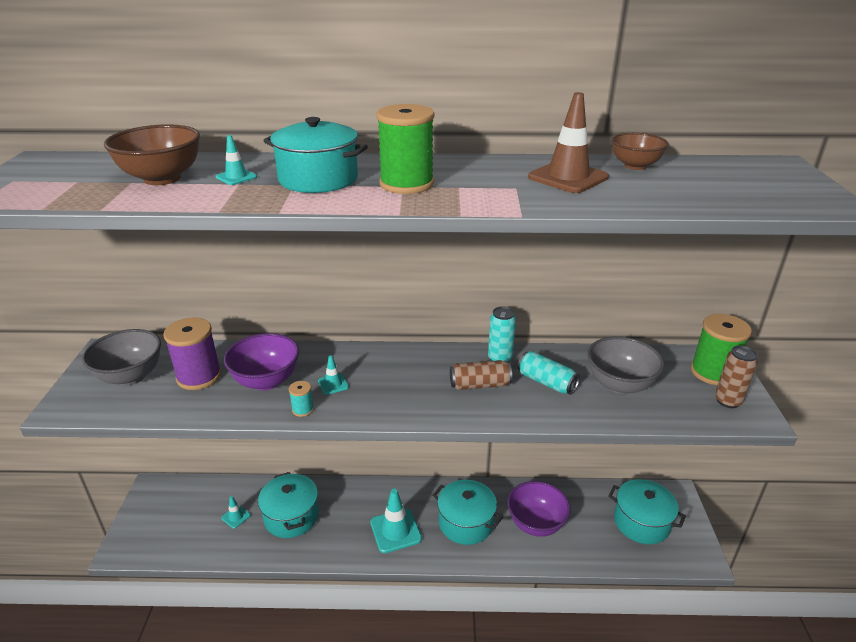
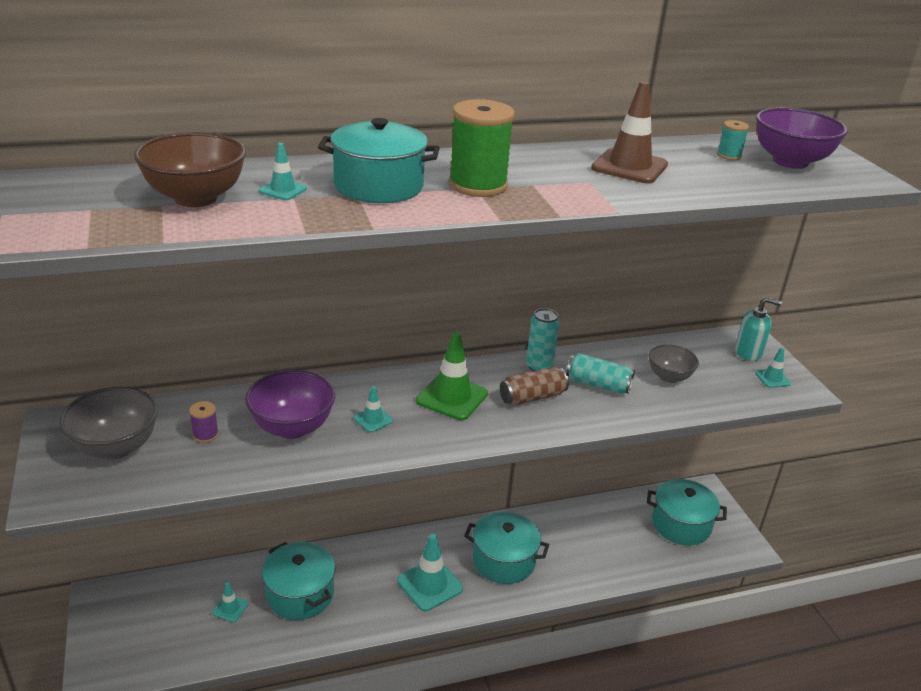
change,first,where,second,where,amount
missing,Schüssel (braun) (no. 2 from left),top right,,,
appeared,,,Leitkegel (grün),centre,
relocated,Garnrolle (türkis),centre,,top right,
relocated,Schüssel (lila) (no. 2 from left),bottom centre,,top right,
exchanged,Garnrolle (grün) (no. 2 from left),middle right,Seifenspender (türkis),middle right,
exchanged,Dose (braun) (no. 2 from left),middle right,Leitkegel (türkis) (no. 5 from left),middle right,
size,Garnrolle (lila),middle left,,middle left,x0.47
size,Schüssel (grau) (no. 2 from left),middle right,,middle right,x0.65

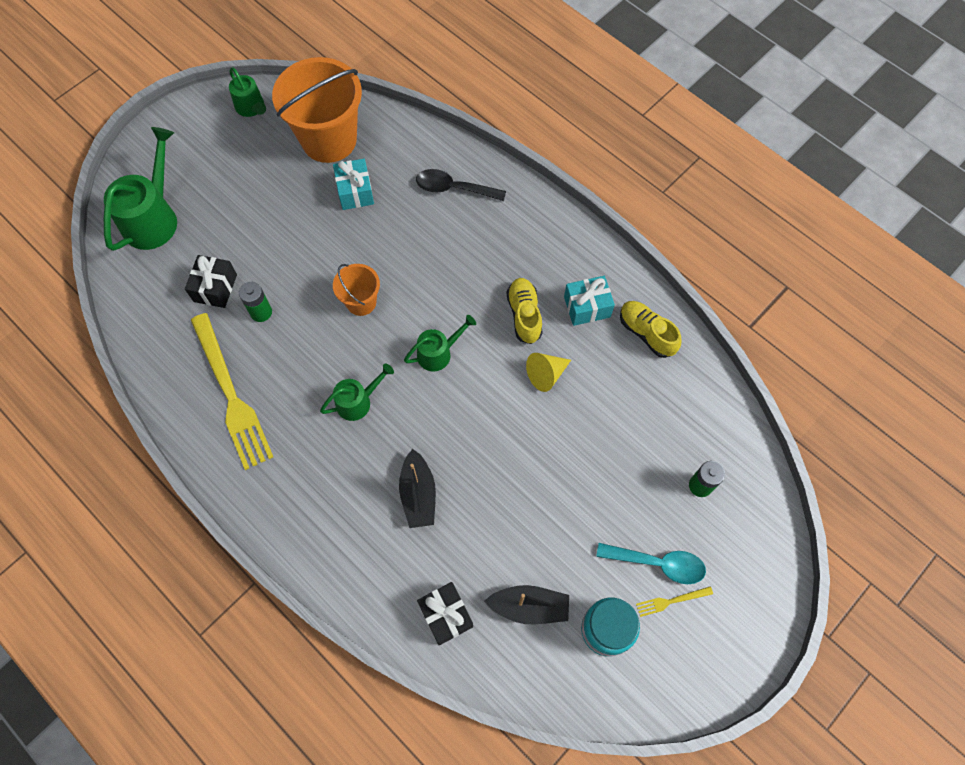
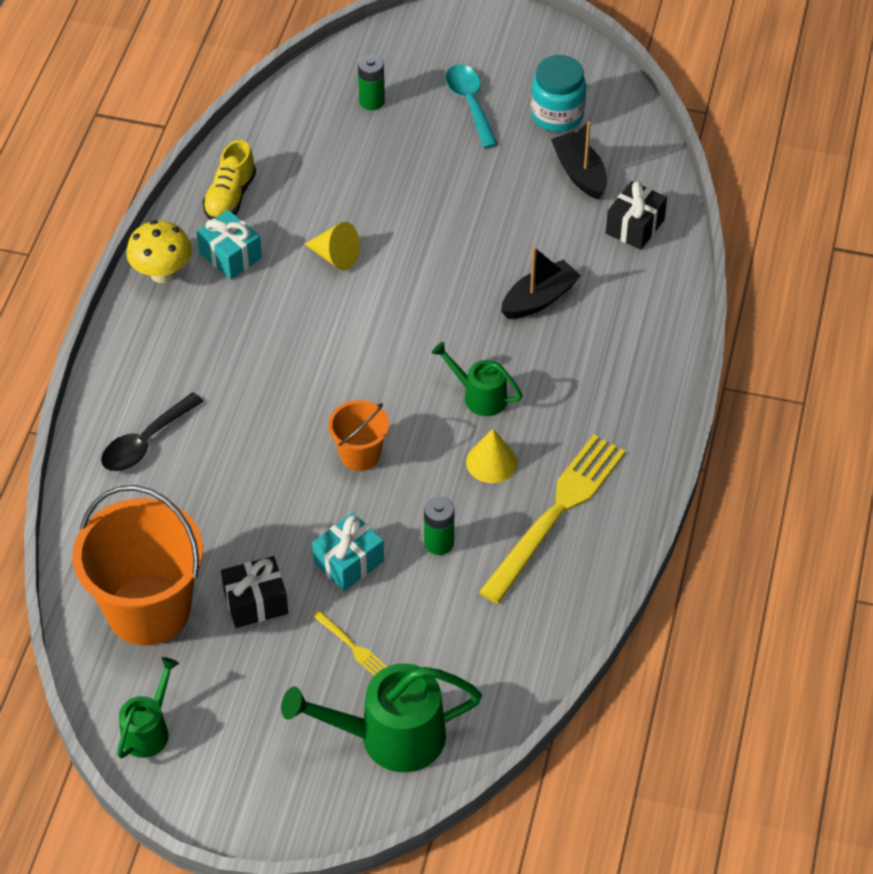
change,first,where,second,where,amount
missing,Gießkanne (grün) (no. 4 from left),centre,,,
missing,Schuh (gelb) (no. 1 from left),centre,,,
appeared,,,Pilz (gelb),top left,
appeared,,,Kegel (gelb) (no. 2 from left),centre,
relocated,Geschenk (schwarz) (no. 1 from left),middle left,,bottom left,
relocated,Geschenk (türkis) (no. 1 from left in the first image),top centre,Geschenk (türkis) (no. 2 from left),centre,
relocated,Gabel (gelb) (no. 2 from left in the first image),bottom right,Gabel (gelb) (no. 1 from left),bottom centre,
spun,Löffel (schwarz),top centre,,middle left,60 degrees clockwise

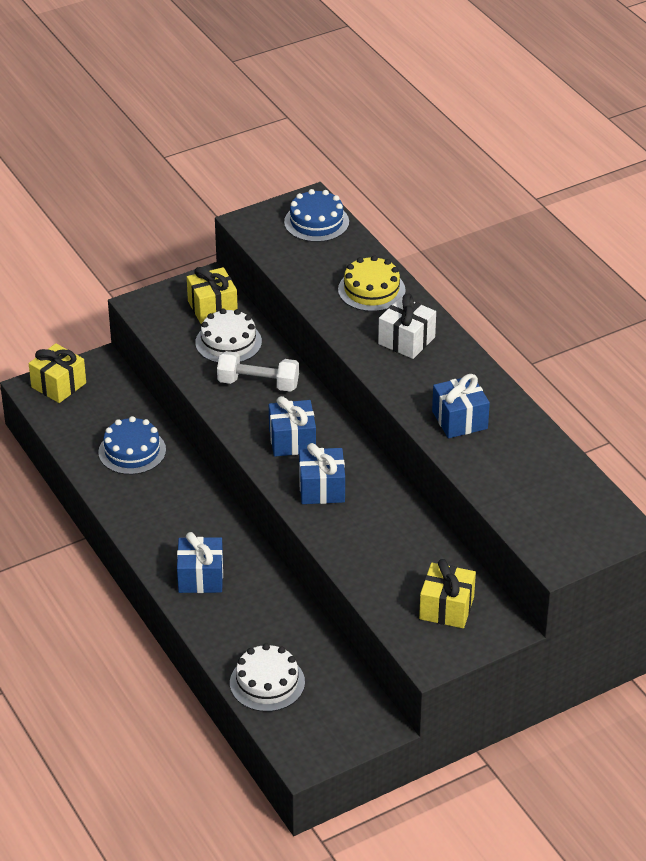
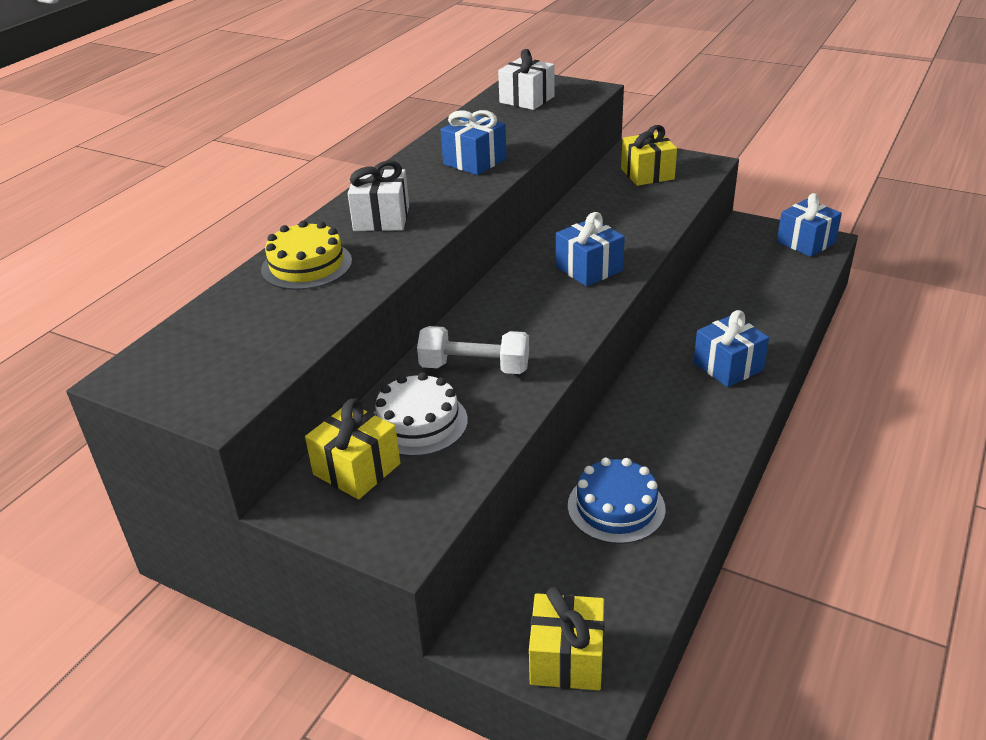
change,first,where,second,where,amount
missing,Kuchen (weiß) (no. 2 from left),bottom centre,,,
missing,Kuchen (blau) (no. 2 from left),top centre,,,
appeared,,,Geschenk (weiß) (no. 2 from left),top centre,
relocated,Geschenk (blau) (no. 2 from left in the first image),centre,Geschenk (blau) (no. 4 from left),top right,
spun,Hantel (weiß),centre,,centre,60 degrees counterclockwise

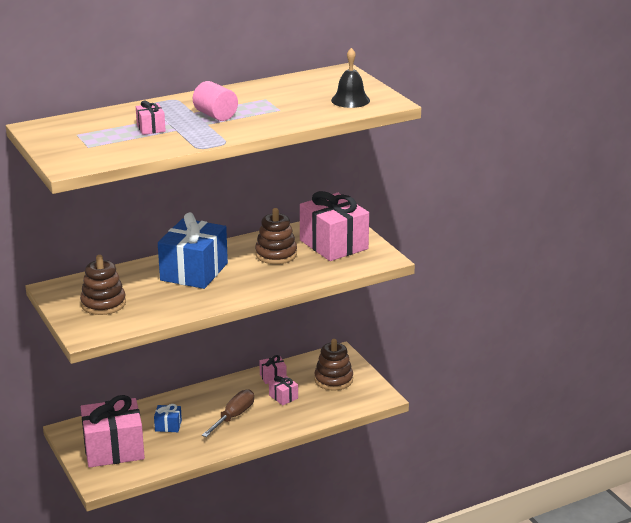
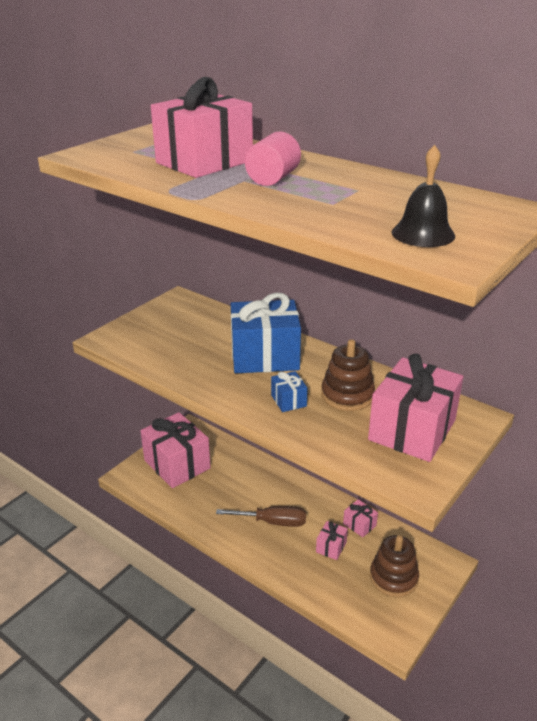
change,first,where,second,where,amount
missing,Stapelspielzeug (braun) (no. 1 from left),middle left,,,
relocated,Geschenk (blau) (no. 1 from left in the first image),bottom left,Geschenk (blau) (no. 2 from left),centre,
size,Geschenk (rosa) (no. 2 from left),top left,,top centre,x2.29

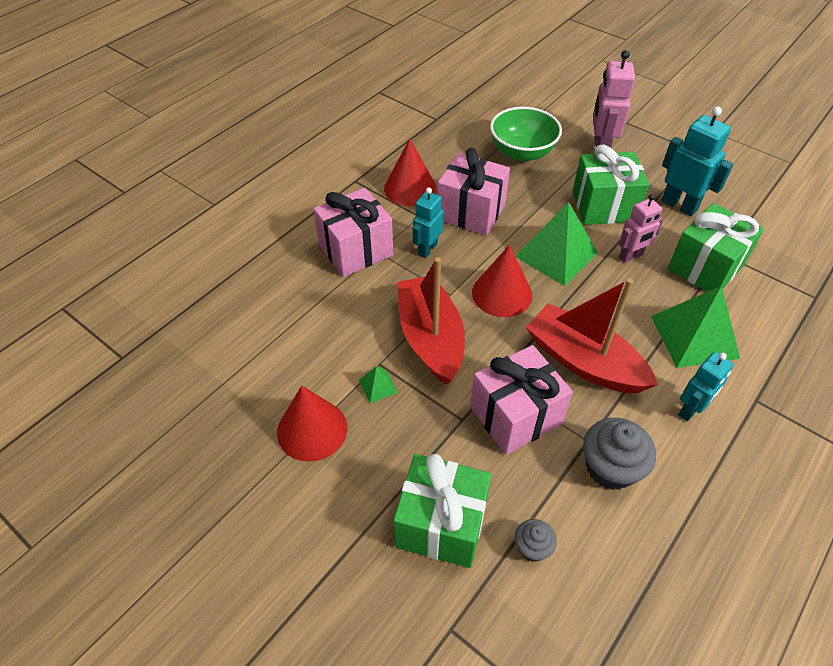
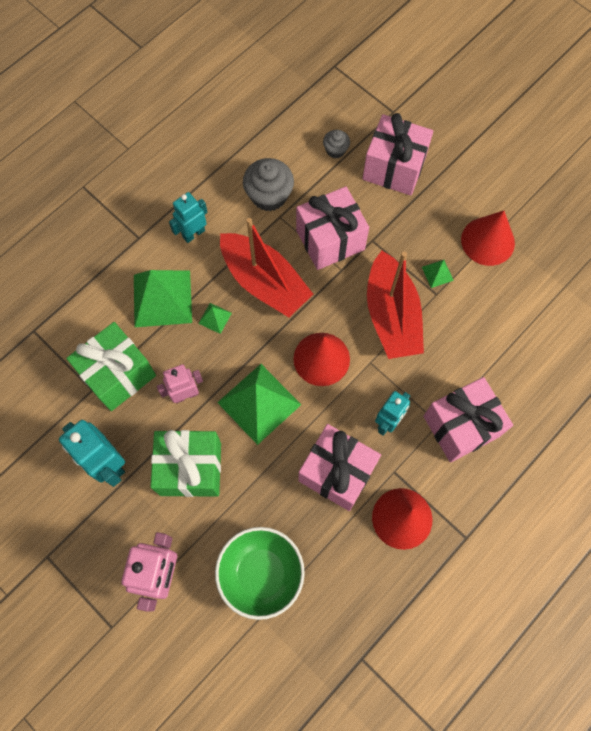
change,first,where,second,where,amount
appeared,,,Pyramide (grün) (no. 2 from left),centre,
colour,Geschenk (grün) (no. 1 from left),bottom centre,Geschenk (rosa) (no. 3 from left),top right,

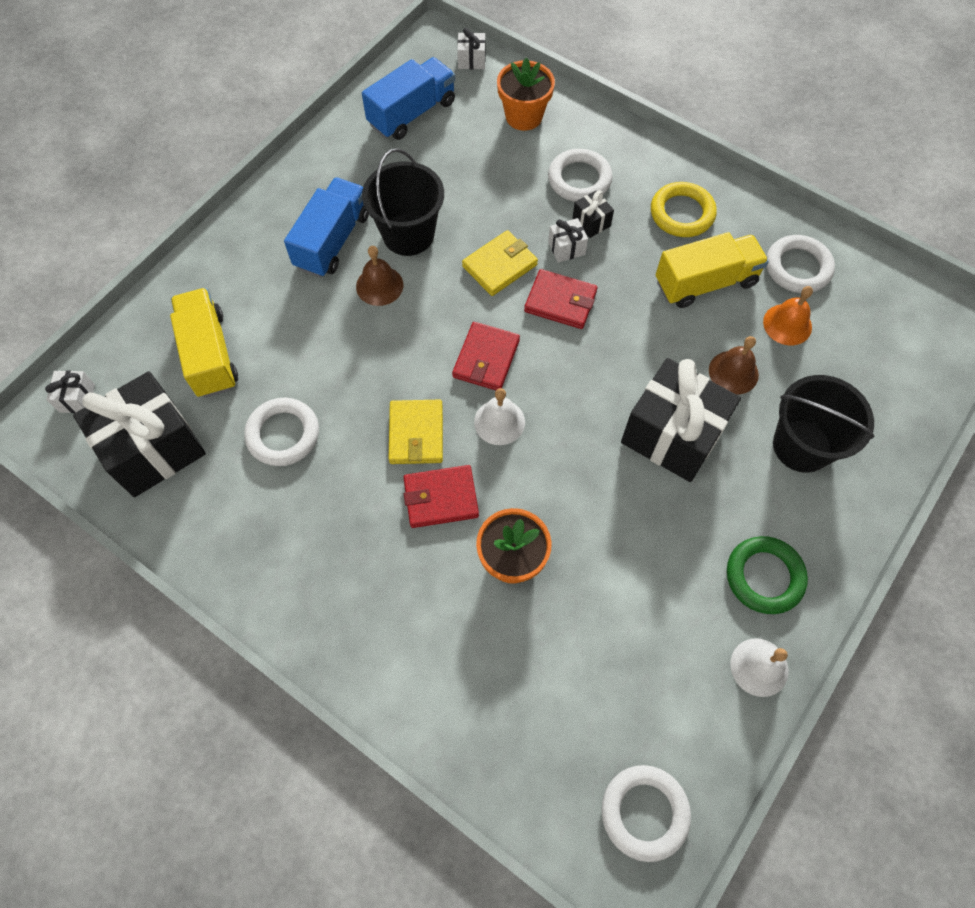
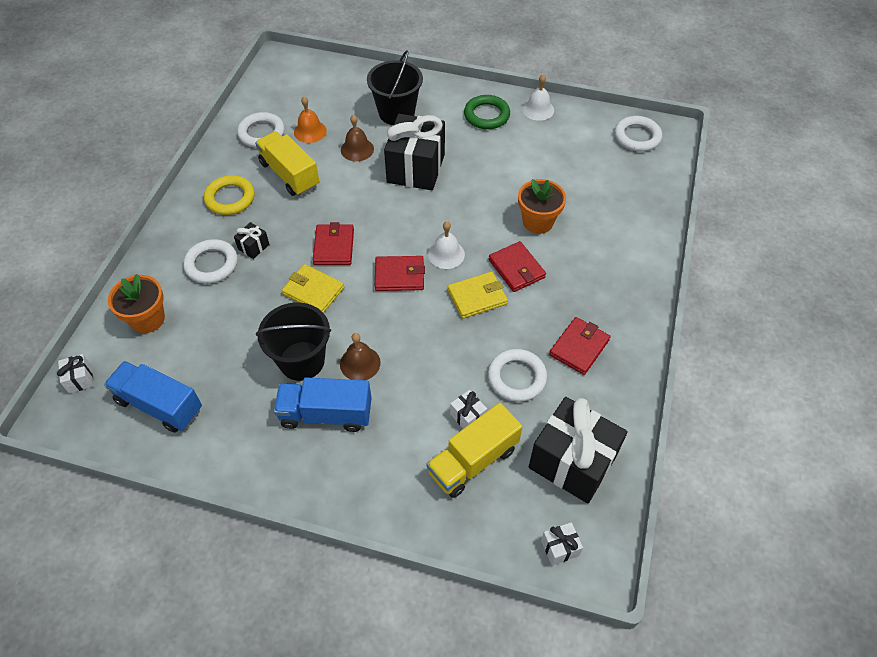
change,first,where,second,where,amount
appeared,,,Geldbörse (rot) (no. 4 from left),centre,
relocated,Geschenk (weiß) (no. 3 from left in the first image),top centre,Geschenk (weiß) (no. 2 from left),centre,

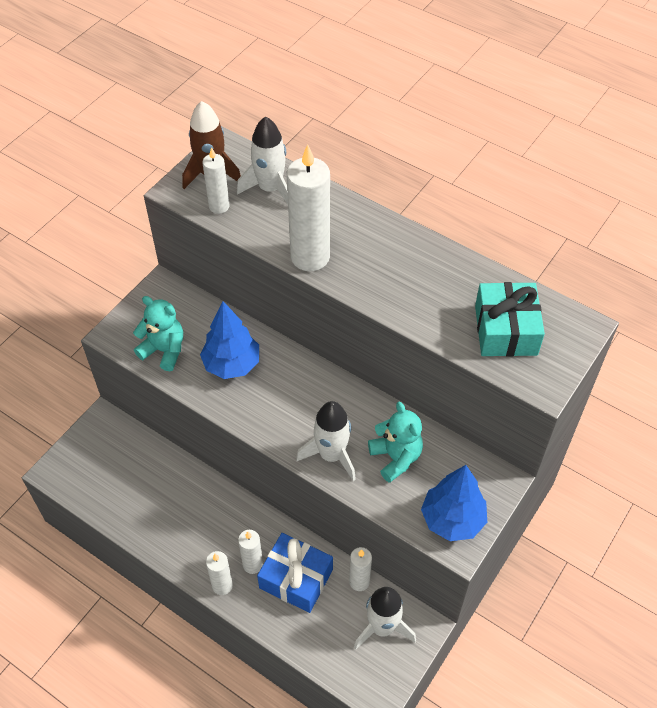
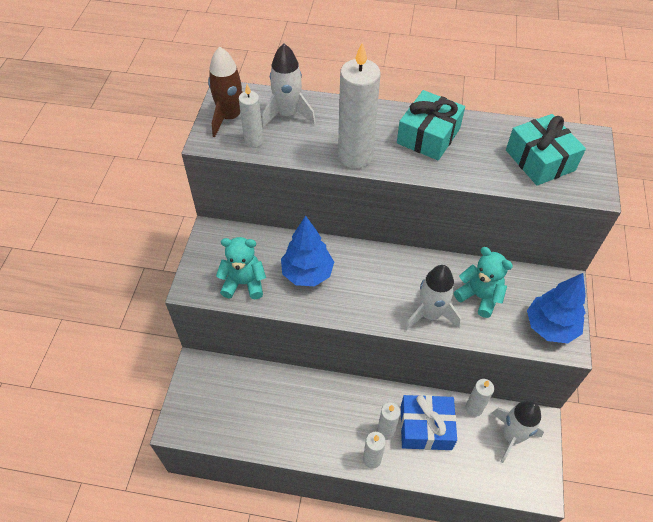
change,first,where,second,where,amount
appeared,,,Geschenk (türkis) (no. 1 from left),top centre,

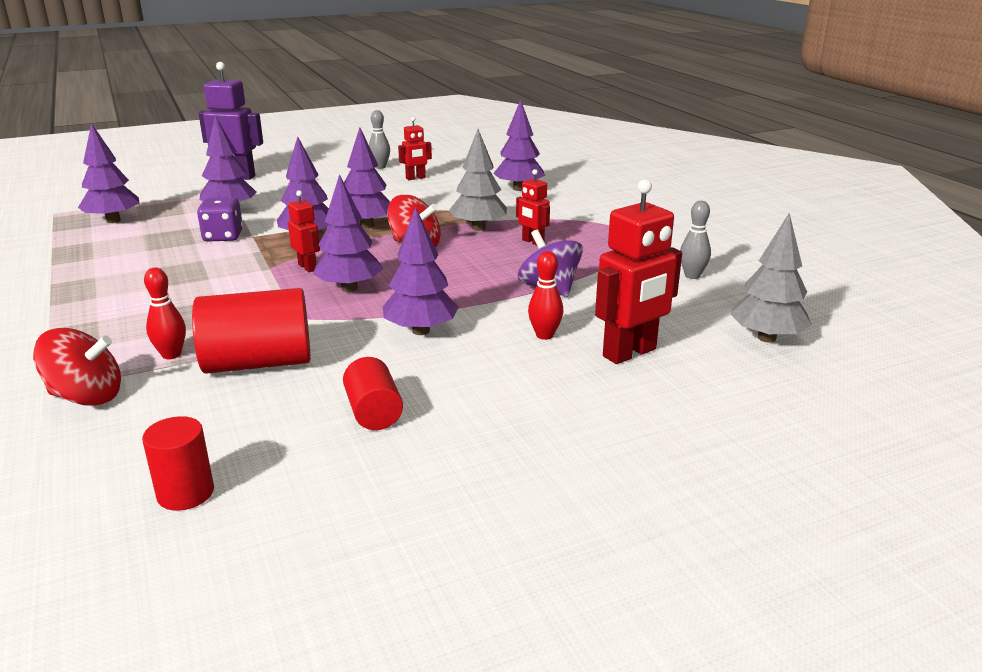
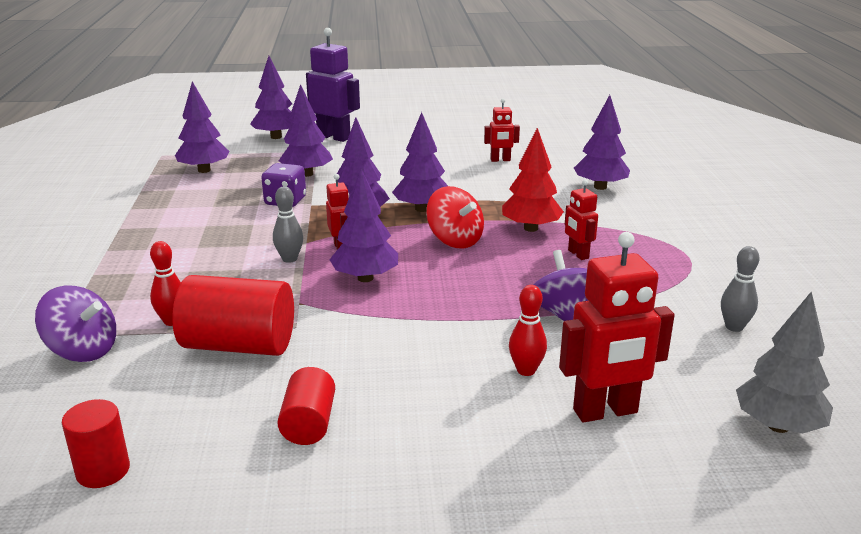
change,first,where,second,where,amount
relocated,Bowlingkegel (grau) (no. 1 from left),top centre,,centre,
relocated,Baum (lila) (no. 6 from left in the first image),centre,Baum (lila) (no. 2 from left),top left,
colour,Kreisel (rot) (no. 1 from left),middle left,Kreisel (lila) (no. 1 from left),middle left,
colour,Baum (grau) (no. 1 from left),top centre,Baum (rot),centre,

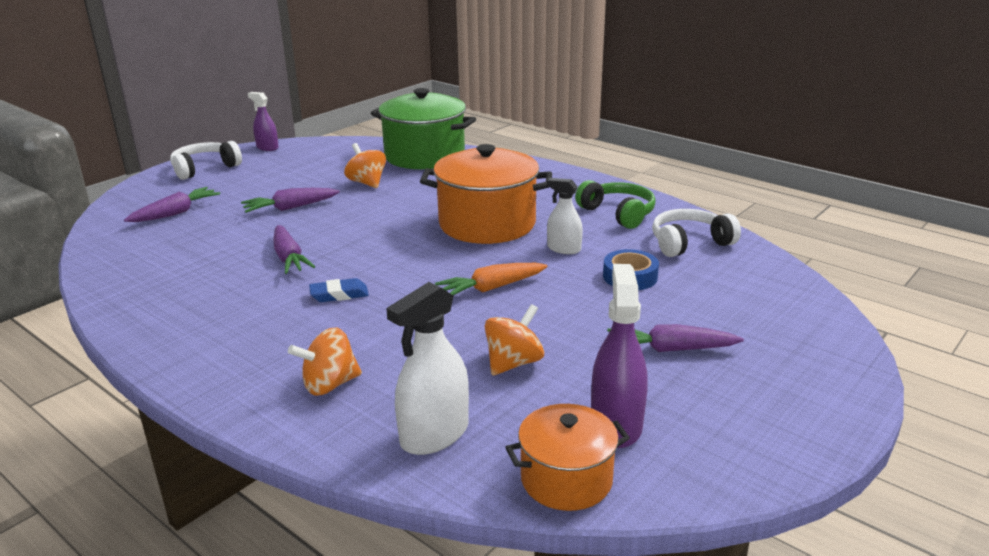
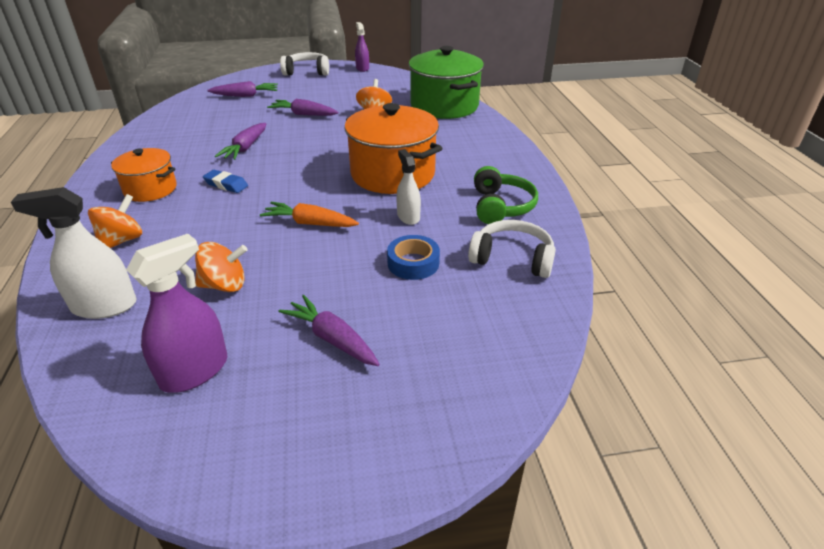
change,first,where,second,where,amount
relocated,Kochtopf (orange) (no. 2 from left in the first image),bottom centre,Kochtopf (orange) (no. 1 from left),top left,
spun,Kreisel (orange) (no. 1 from left),middle left,,middle left,105 degrees clockwise

